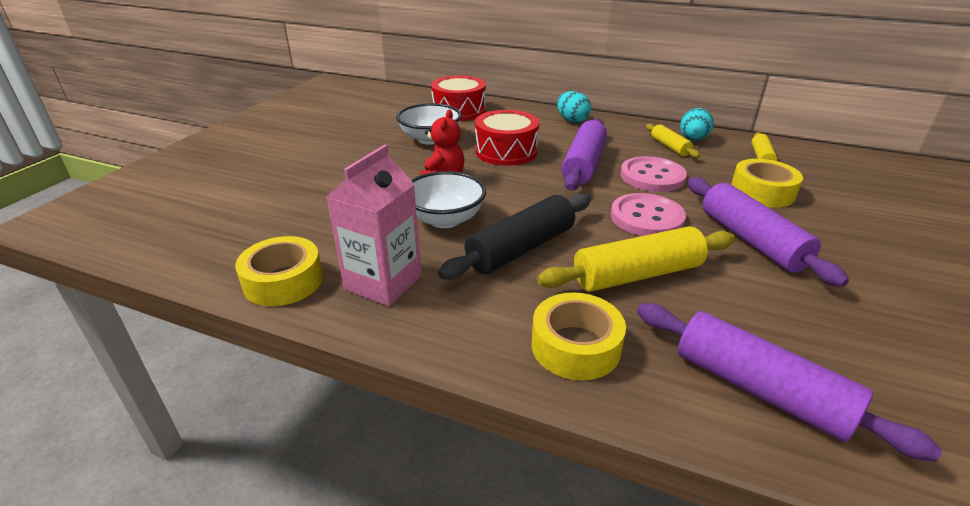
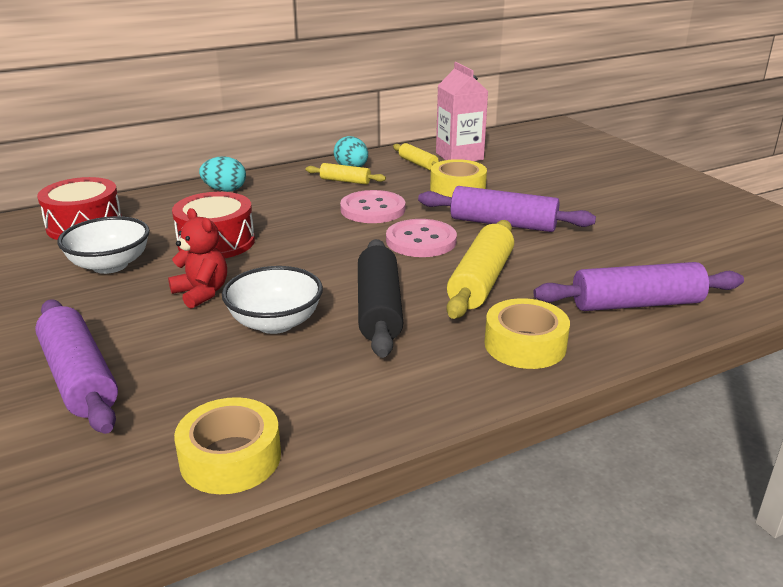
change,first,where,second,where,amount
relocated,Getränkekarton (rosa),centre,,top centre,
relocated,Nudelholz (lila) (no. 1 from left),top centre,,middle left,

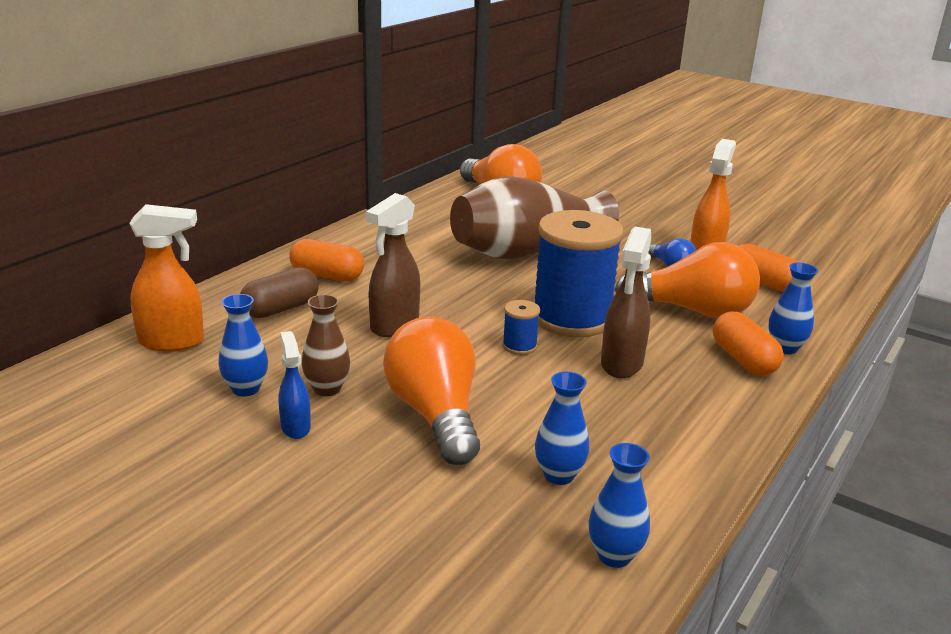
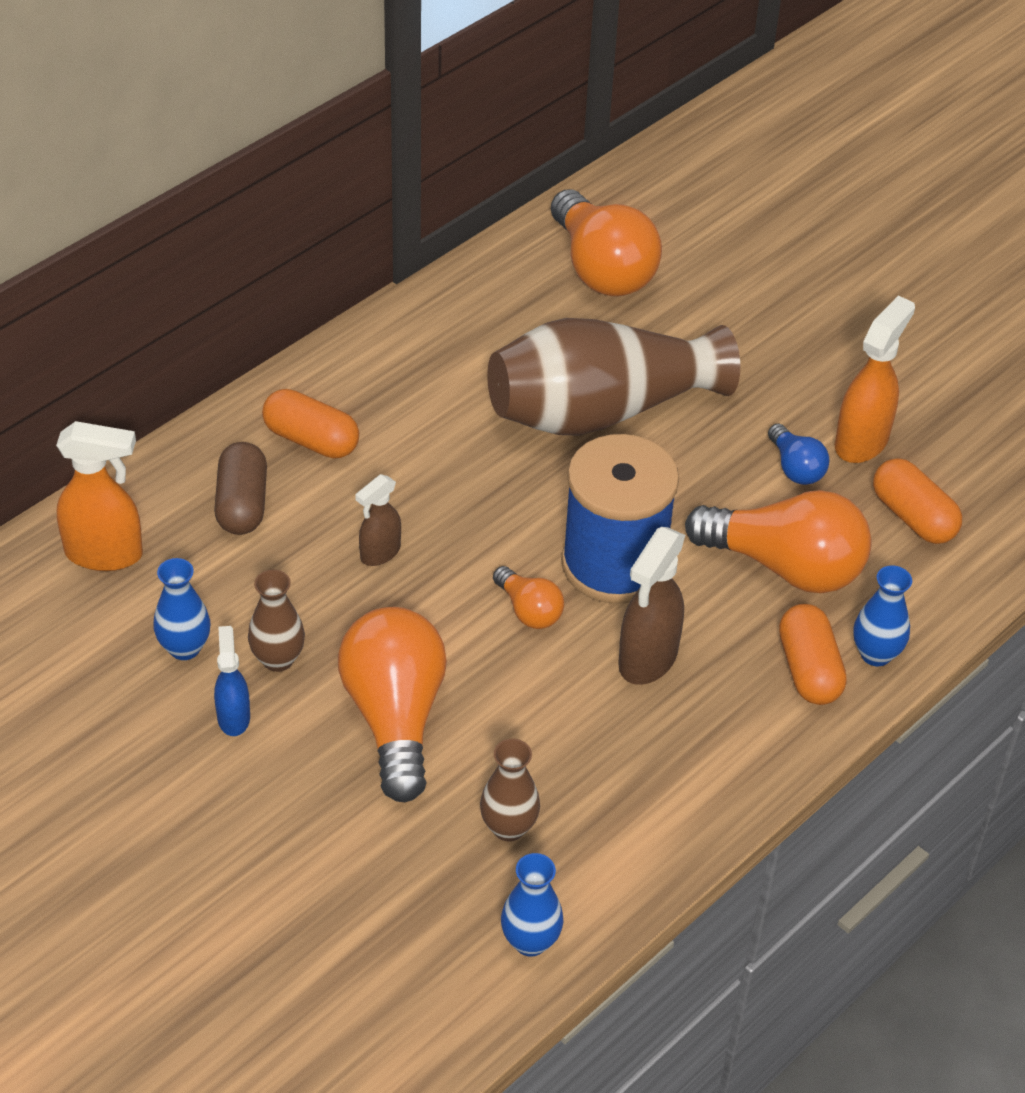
change,first,where,second,where,amount
exchanged,Garnrolle (blau) (no. 1 from left),centre,Glühbirne (orange) (no. 2 from left),centre,
colour,Vase (blau) (no. 2 from left),bottom centre,Vase (braun) (no. 2 from left),bottom centre,
spun,Kapsel (braun),middle left,,middle left,60 degrees counterclockwise
size,Sprühflasche (braun) (no. 1 from left),centre,,centre,x0.61

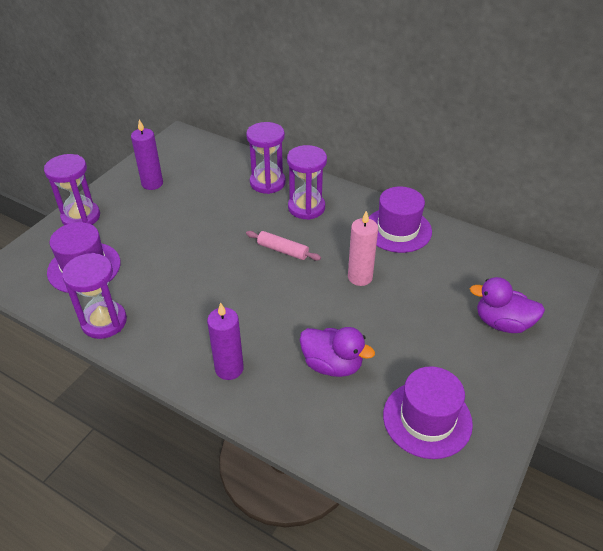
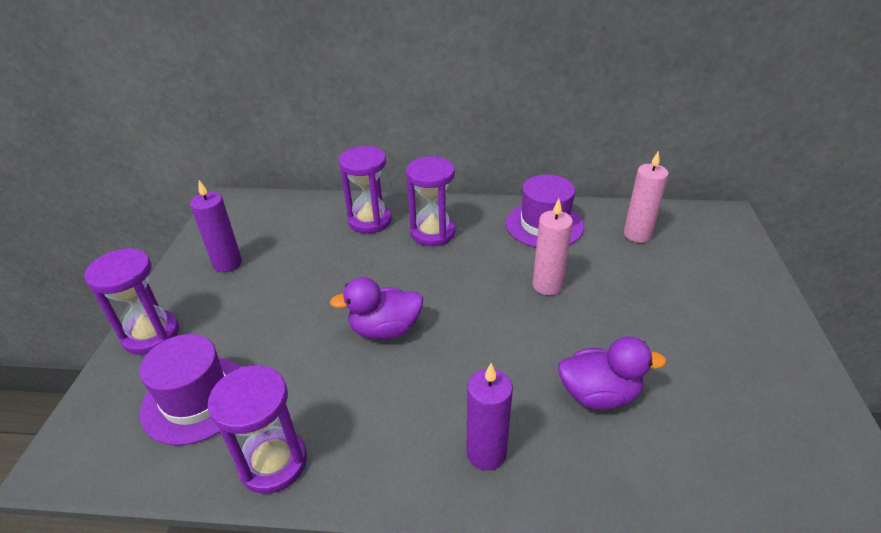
change,first,where,second,where,amount
missing,Nudelholz (rosa),centre,,,
missing,Hut (lila) (no. 3 from left),bottom right,,,
appeared,,,Kerze (rosa) (no. 2 from left),middle right,
relocated,Ente (lila) (no. 2 from left in the first image),middle right,Ente (lila) (no. 1 from left),centre,

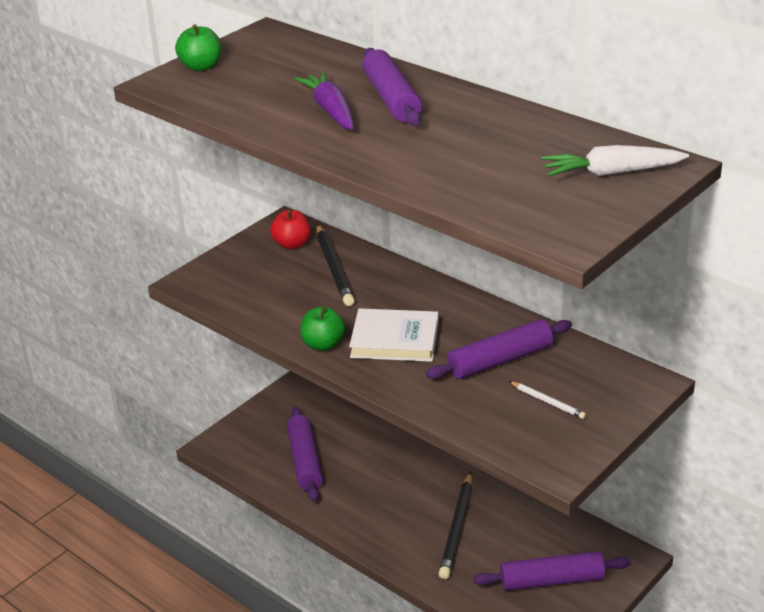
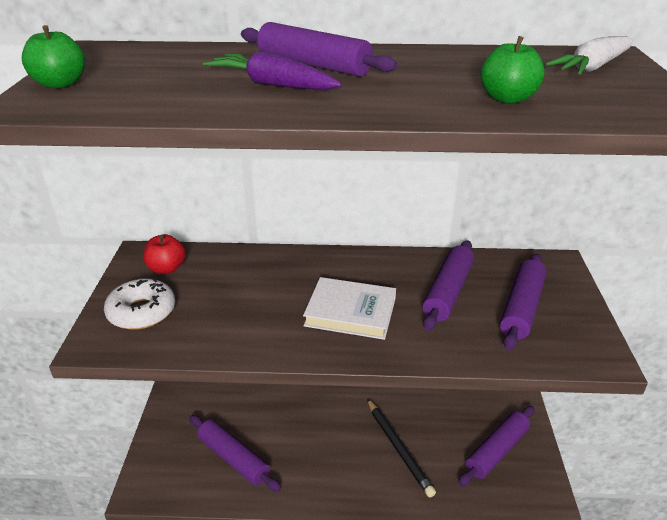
change,first,where,second,where,amount
missing,Bleistift (schwarz) (no. 1 from left),centre,,,
appeared,,,Donut (weiß),middle left,
relocated,Apfel (grün) (no. 2 from left),centre,,top right,
exchanged,Bleistift (weiß),middle right,Nudelholz (lila) (no. 5 from left),middle right,
spun,Buch (weiß),centre,,centre,45 degrees clockwise

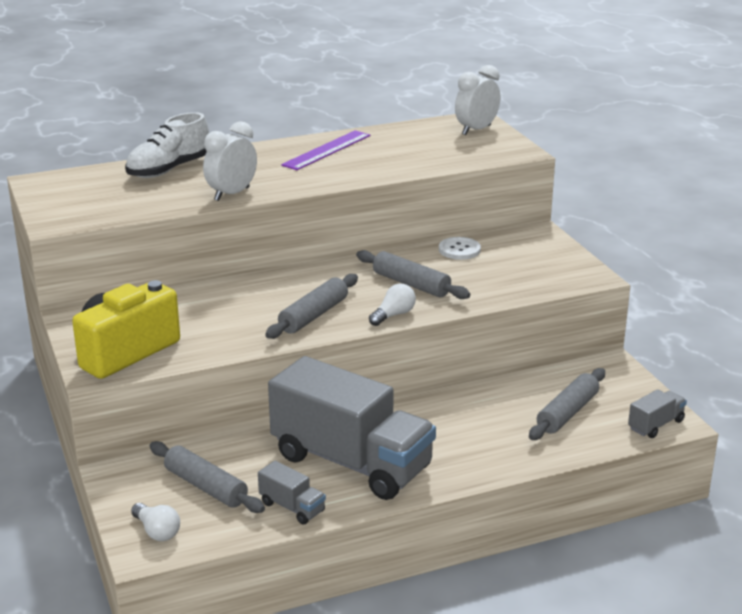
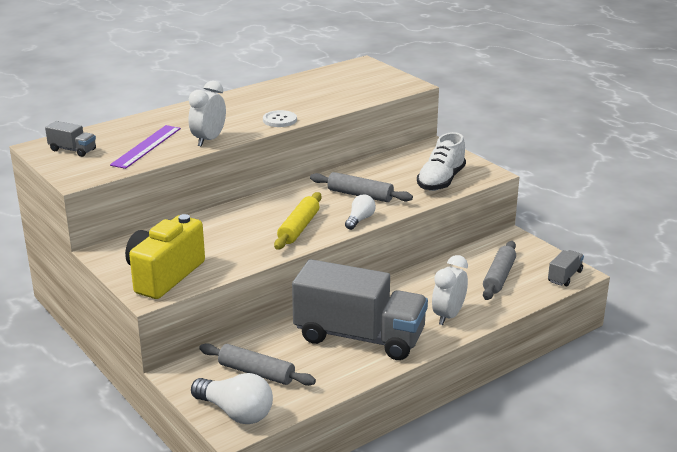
change,first,where,second,where,amount
relocated,Schuh (weiß),top left,,centre,
relocated,Lastwagen (grau) (no. 1 from left),bottom centre,,top left,
relocated,Lineal (lila),top centre,,top left,
relocated,Knopf (weiß),centre,,top centre,
relocated,Wecker (weiß) (no. 2 from left),top centre,,centre,
colour,Nudelholz (grau) (no. 2 from left),centre,Nudelholz (gelb),centre,
size,Glühbirne (weiß) (no. 1 from left),bottom left,,bottom centre,x1.73

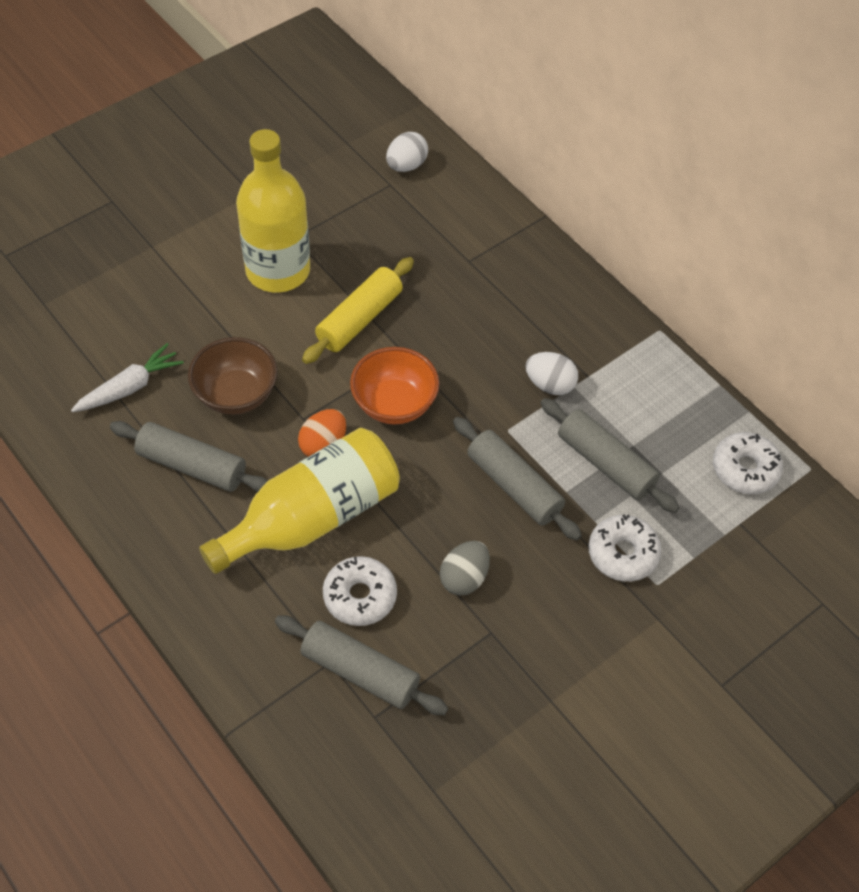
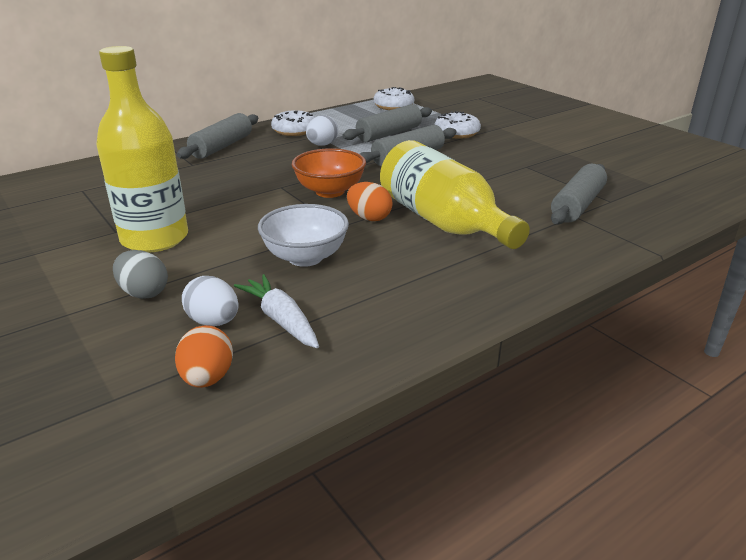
change,first,where,second,where,amount
missing,Nudelholz (gelb),centre,,,
appeared,,,Ei (orange) (no. 1 from left),middle left,
relocated,Nudelholz (grau) (no. 1 from left),middle left,,top left,
relocated,Donut (weiß) (no. 1 from left),centre,,top centre,
relocated,Ei (weiß) (no. 1 from left),top centre,,middle left,
relocated,Ei (grau),centre,,middle left,
colour,Schüssel (braun),middle left,Schüssel (weiß),centre,

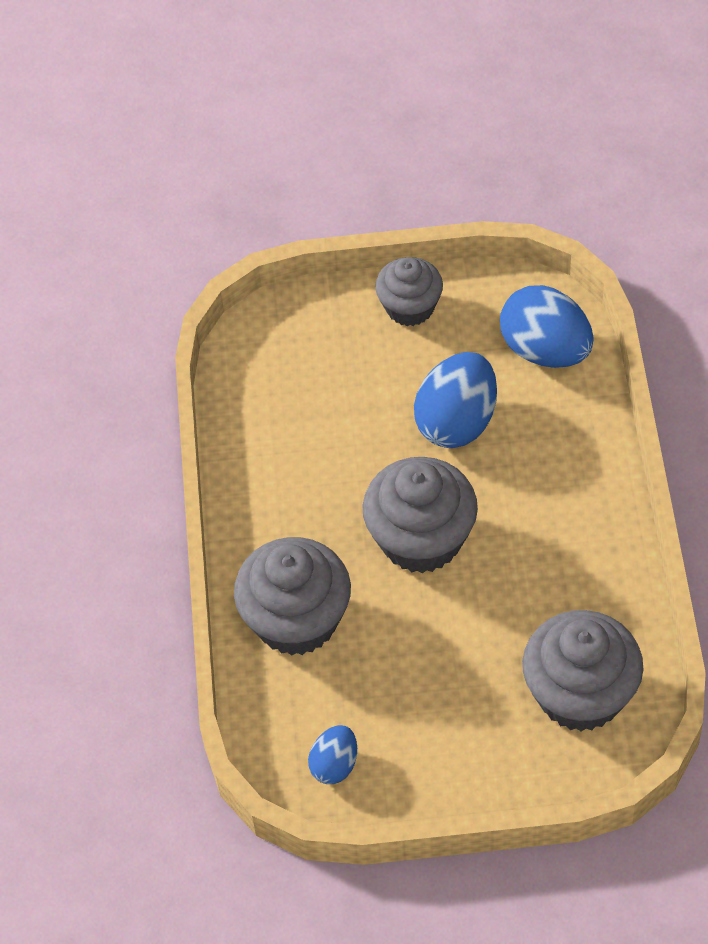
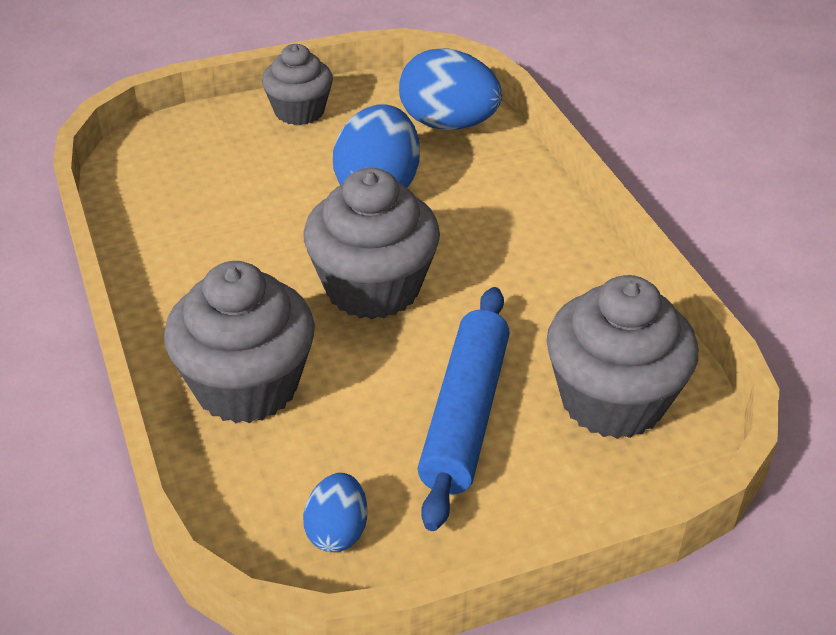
change,first,where,second,where,amount
appeared,,,Nudelholz (blau),centre,

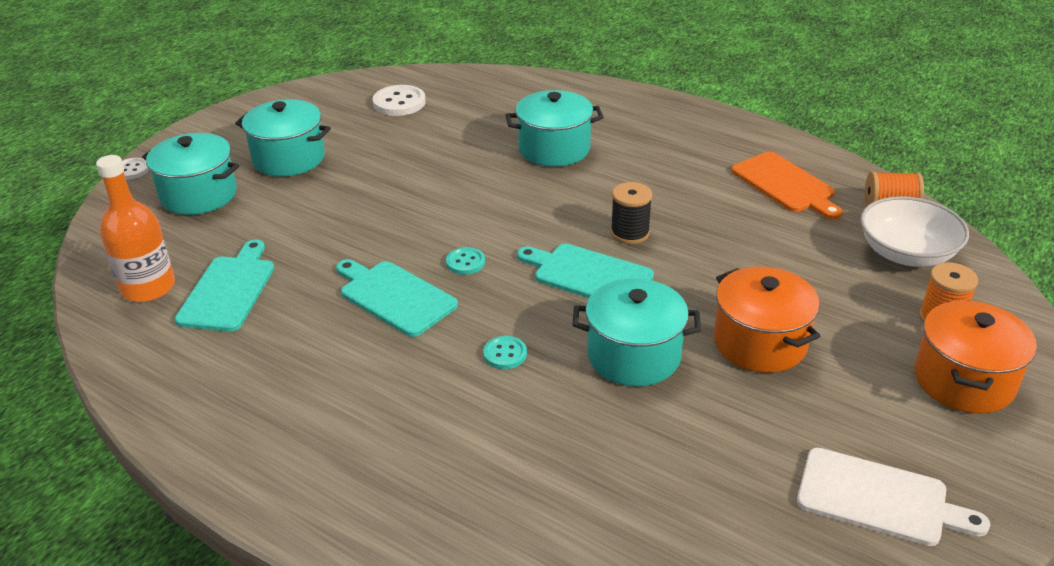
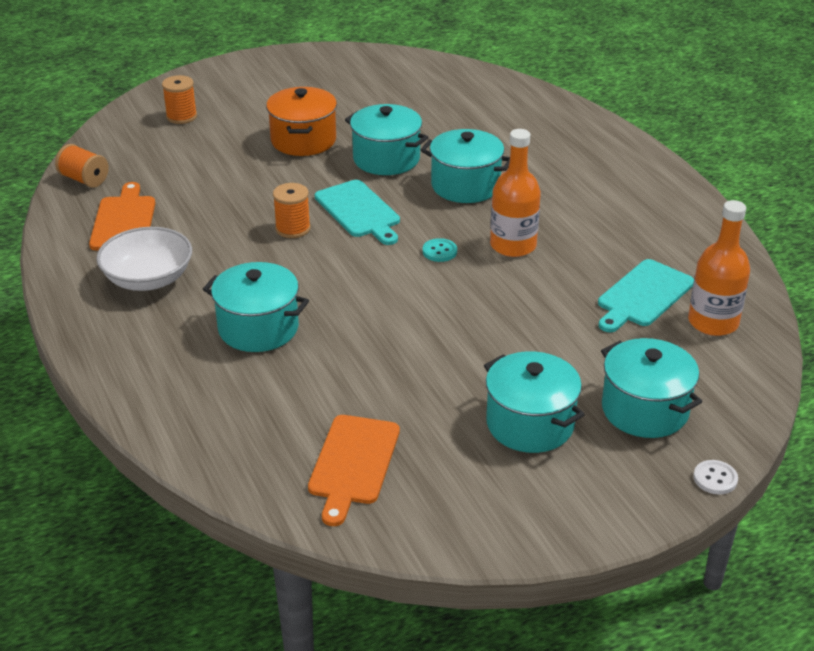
change,first,where,second,where,amount
missing,Schneidebrett (weiß),bottom right,,,
missing,Kochtopf (orange) (no. 2 from left),middle right,,,
relocated,Schüssel (weiß),middle right,,middle left,
exchanged,Schneidebrett (türkis) (no. 2 from left),centre,Flasche (orange) (no. 1 from left),top centre,
exchanged,Knopf (weiß) (no. 2 from left),top centre,Schneidebrett (orange) (no. 2 from left),bottom centre,
exchanged,Knopf (türkis) (no. 2 from left),centre,Kochtopf (türkis) (no. 3 from left),top centre,
colour,Garnrolle (schwarz),centre,Garnrolle (orange) (no. 3 from left),top centre,

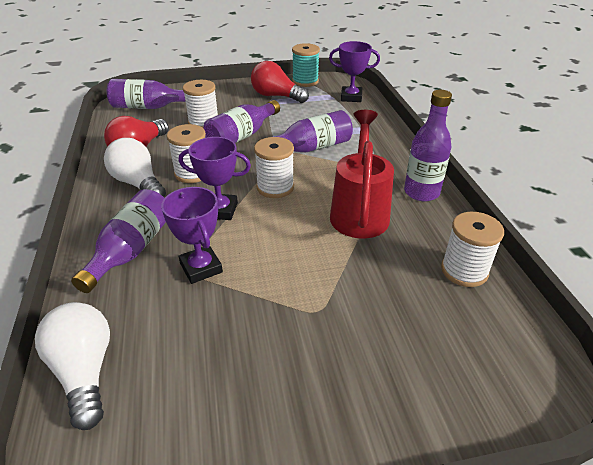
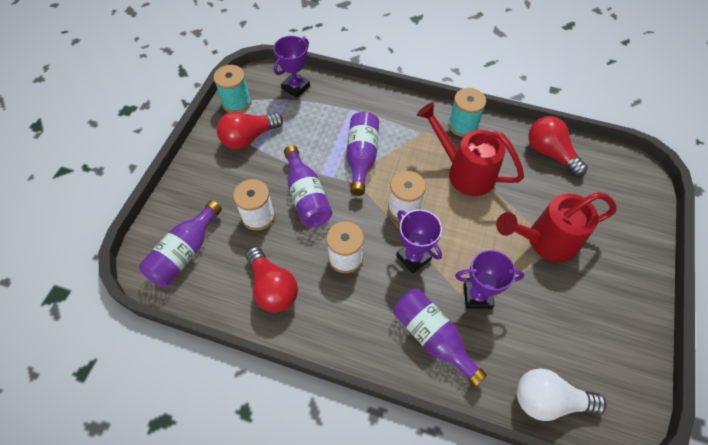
change,first,where,second,where,amount
missing,Glühbirne (weiß) (no. 2 from left),middle left,,,
appeared,,,Gießkanne (rot) (no. 2 from left),middle right,
exchanged,Flasche (lila) (no. 5 from left),top right,Garnrolle (türkis) (no. 2 from left),top centre,
exchanged,Garnrolle (weiß) (no. 4 from left),middle right,Glühbirne (rot) (no. 3 from left),top right,
spun,Pokal (lila) (no. 2 from left),centre,,centre,75 degrees counterclockwise

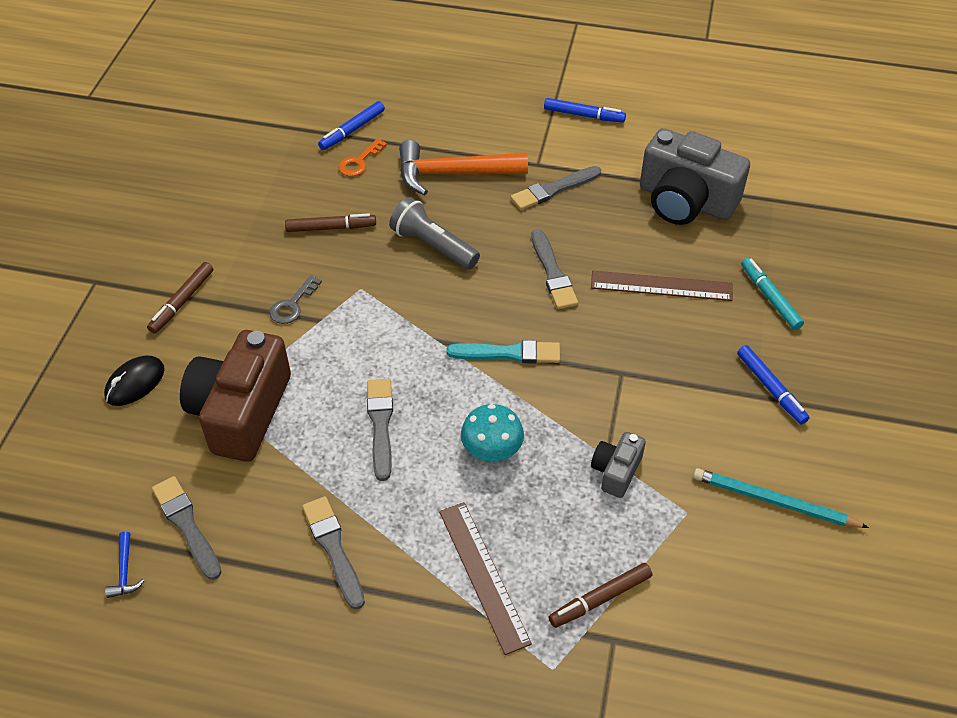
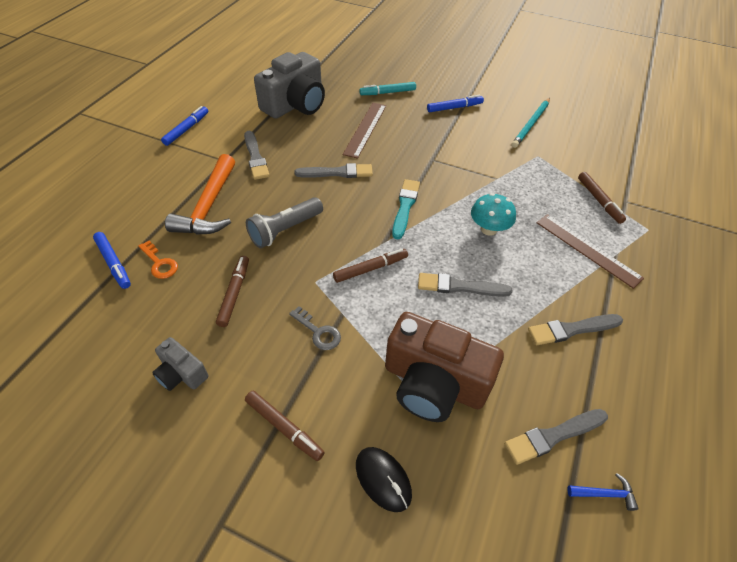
change,first,where,second,where,amount
appeared,,,Filzstift (braun) (no. 3 from left),centre,
relocated,Kamera (grau) (no. 1 from left),centre,,middle left,
spun,Lineal (braun) (no. 1 from left in the first image),bottom centre,Lineal (braun) (no. 2 from left),middle right,60 degrees clockwise

